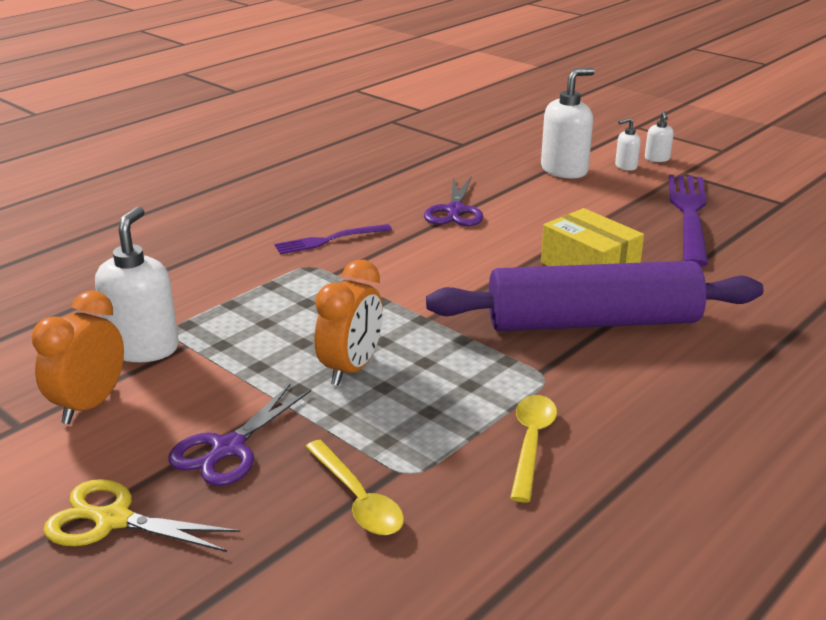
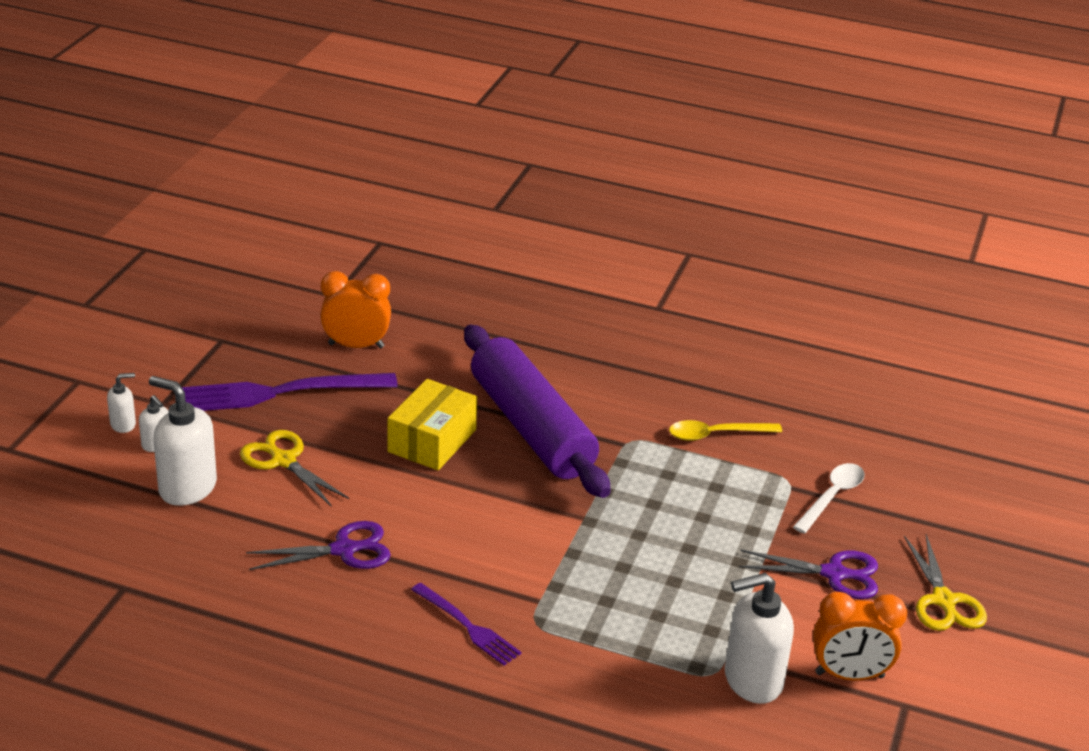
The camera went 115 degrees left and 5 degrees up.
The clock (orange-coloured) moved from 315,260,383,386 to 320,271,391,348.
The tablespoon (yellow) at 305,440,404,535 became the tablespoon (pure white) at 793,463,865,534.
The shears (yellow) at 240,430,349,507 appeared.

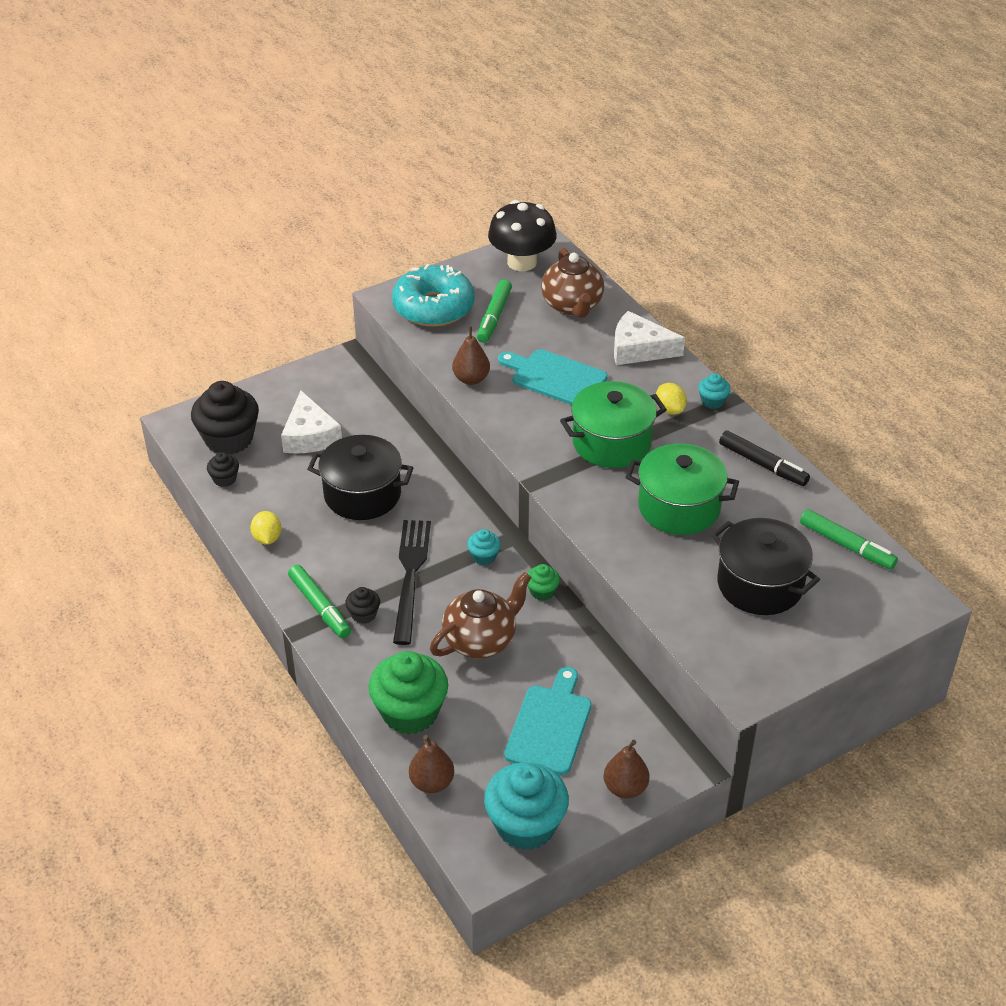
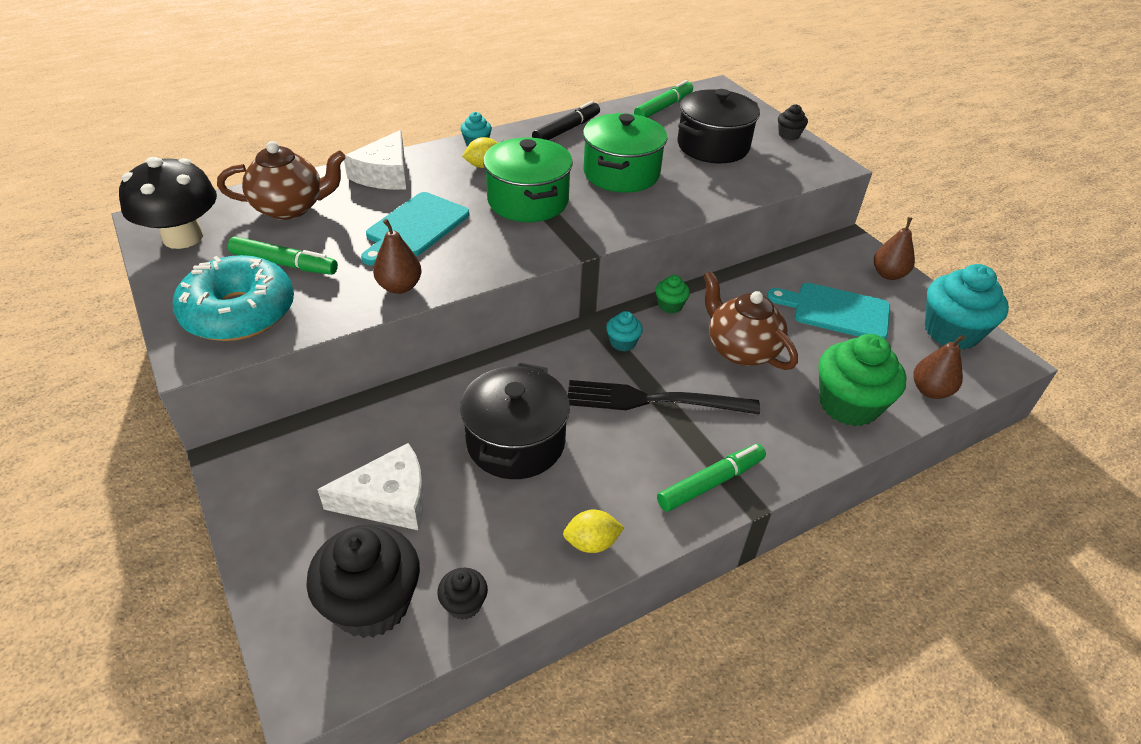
The camera went 90 degrees left and 0 degrees up.
The fairy cake (jet-black) moved from 345,587,380,624 to 778,104,808,140.

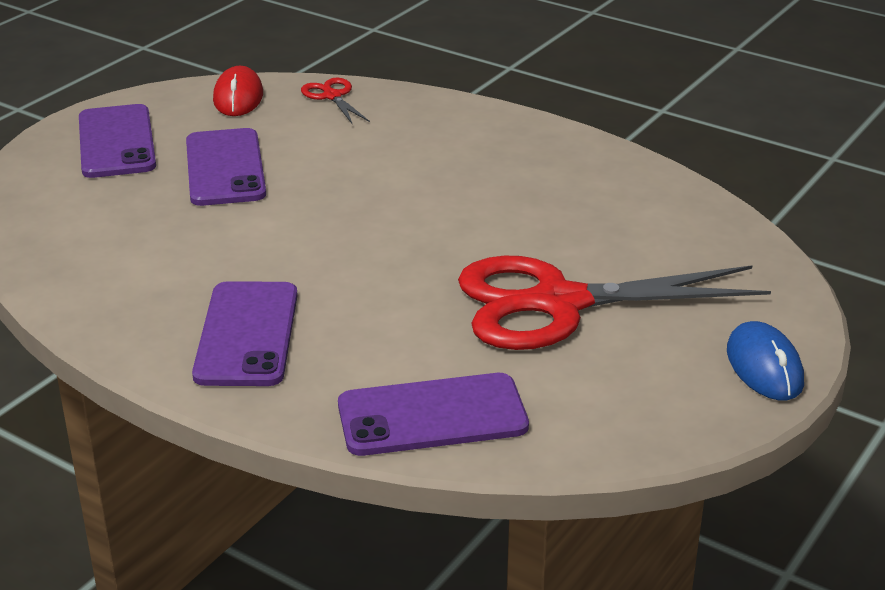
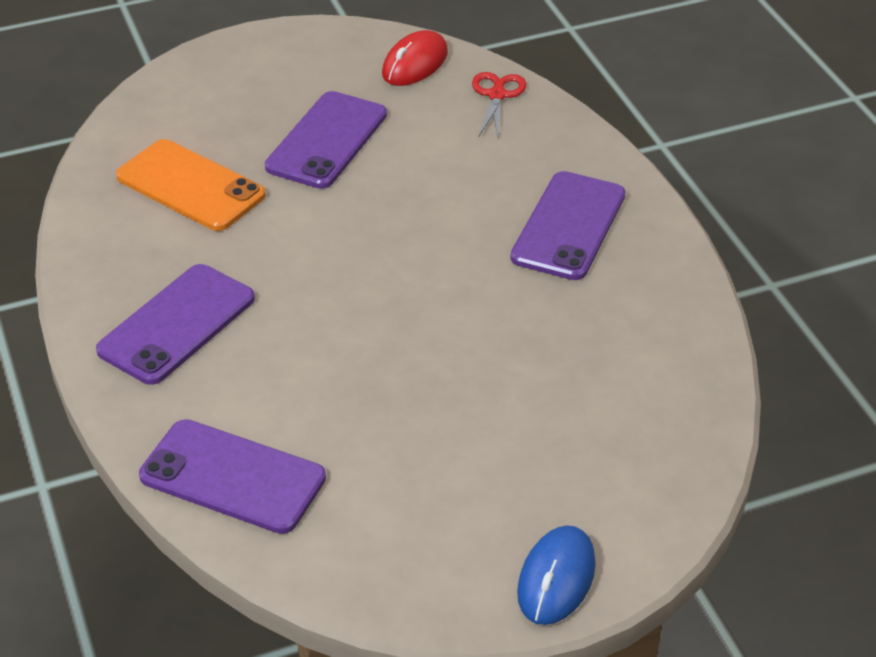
The camera went 35 degrees right and 10 degrees up.
The phone (royal purple) moved from 79,104,156,178 to 510,171,626,280.
The shears (crimson) at 458,256,771,350 disappeared.
The phone (orange-coloured) at 116,139,266,231 appeared.

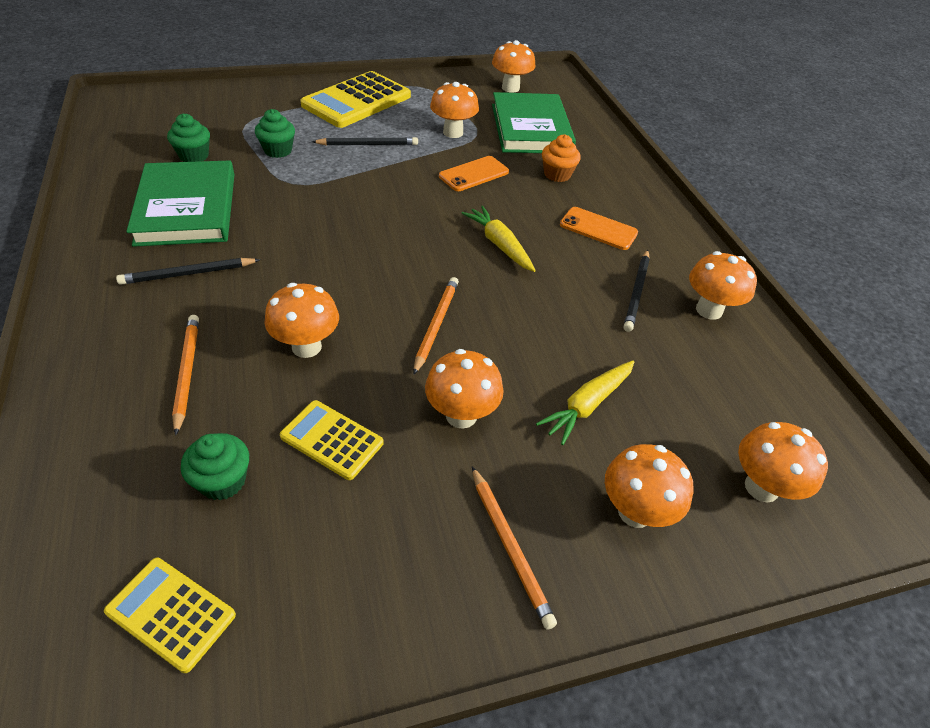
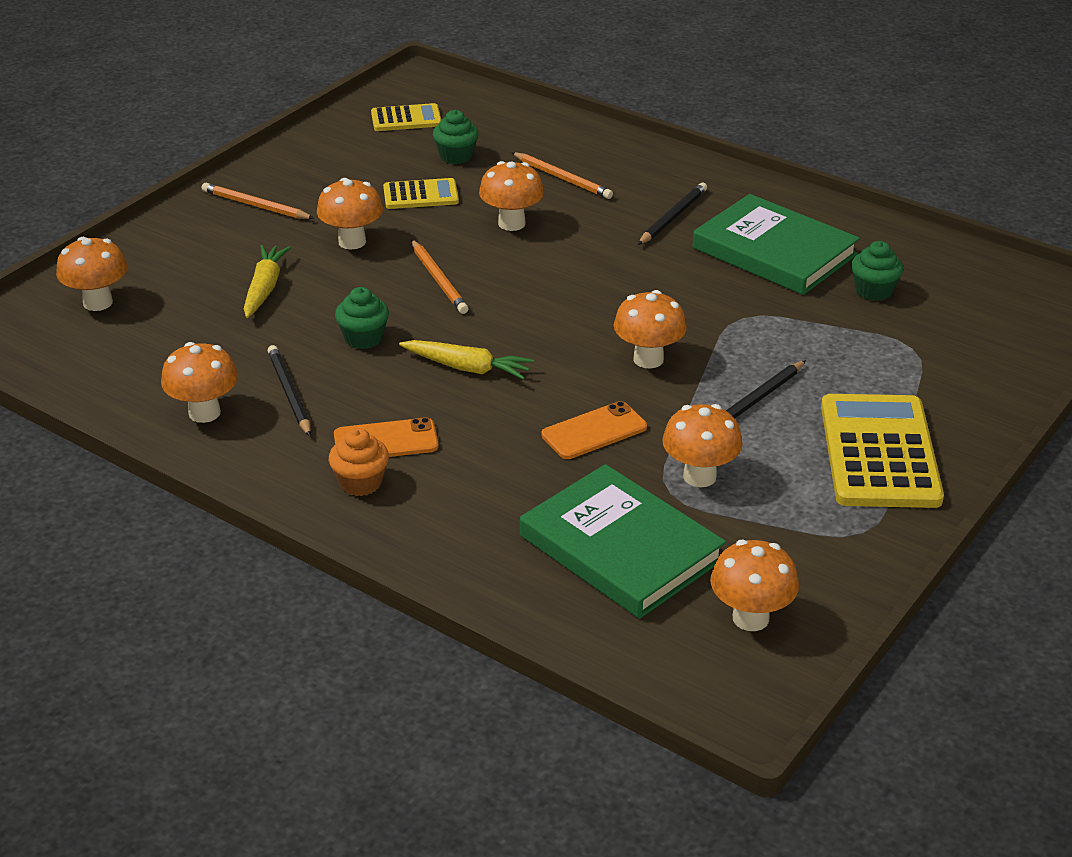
The camera went 145 degrees right and 10 degrees down.
The fairy cake (green) moved from 255,109,295,158 to 335,287,389,349.
The fairy cake (orange-coloured) moved from 542,135,581,182 to 329,428,389,496.
The phone (orange-coloured) at 439,156,509,191 turned 45 degrees clockwise.
The mushroom (orange-coloured) moved from 605,444,694,528 to 614,290,687,368.

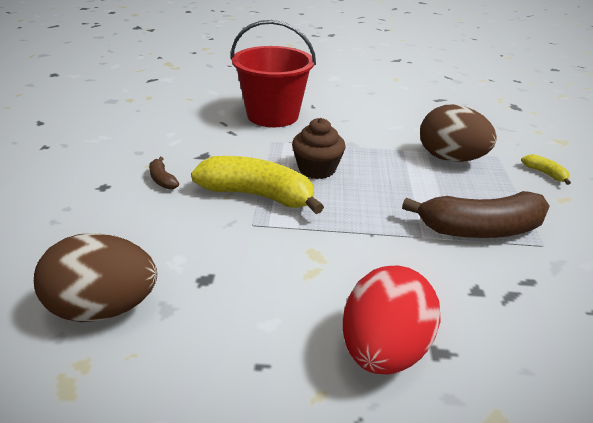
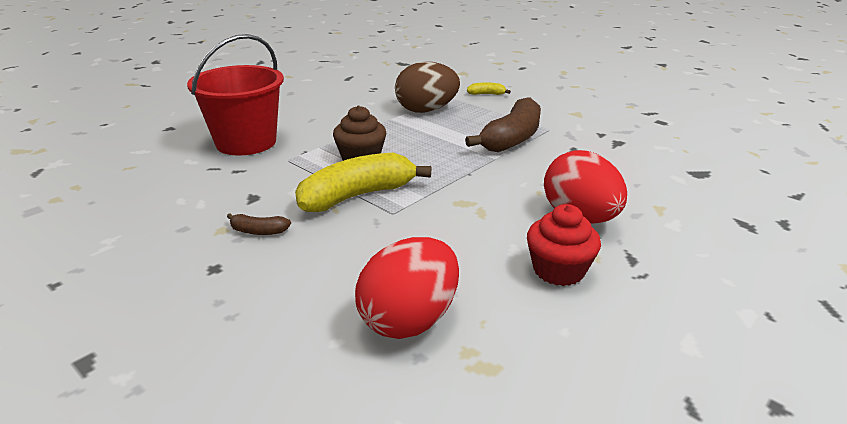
The camera went 50 degrees left and 5 degrees down.
The egg shape (russet) at 34,233,157,322 became the egg shape (crimson) at 355,237,459,339.
The fairy cake (crimson) at 527,204,601,286 appeared.

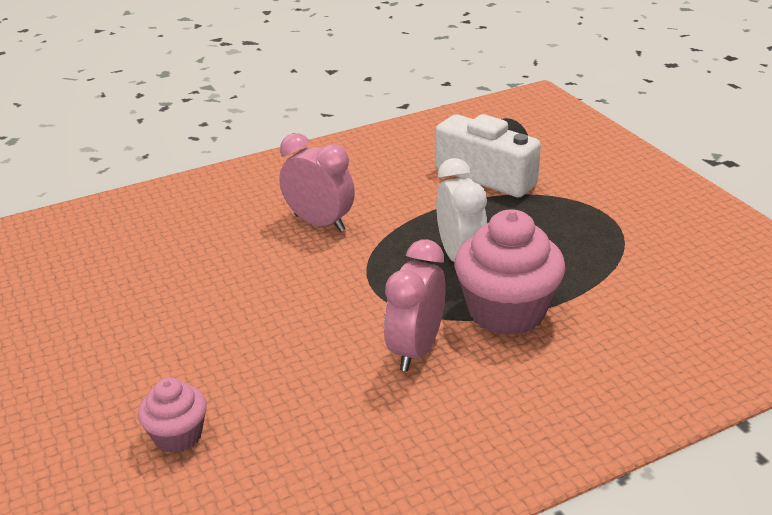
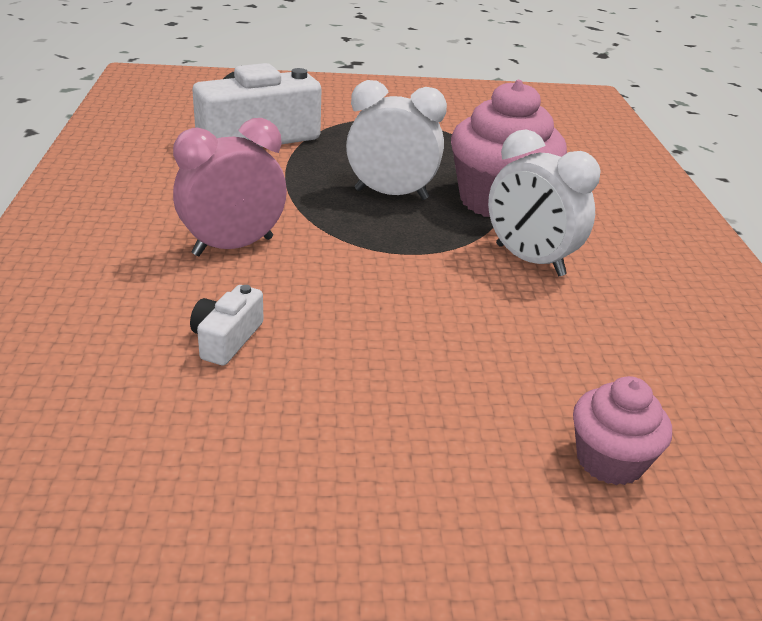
The camera went 70 degrees left and 0 degrees up.
The clock (pink) at 384,239,446,372 became the clock (pure white) at 488,130,601,276.
The photo camera (pure white) at 190,285,264,366 appeared.

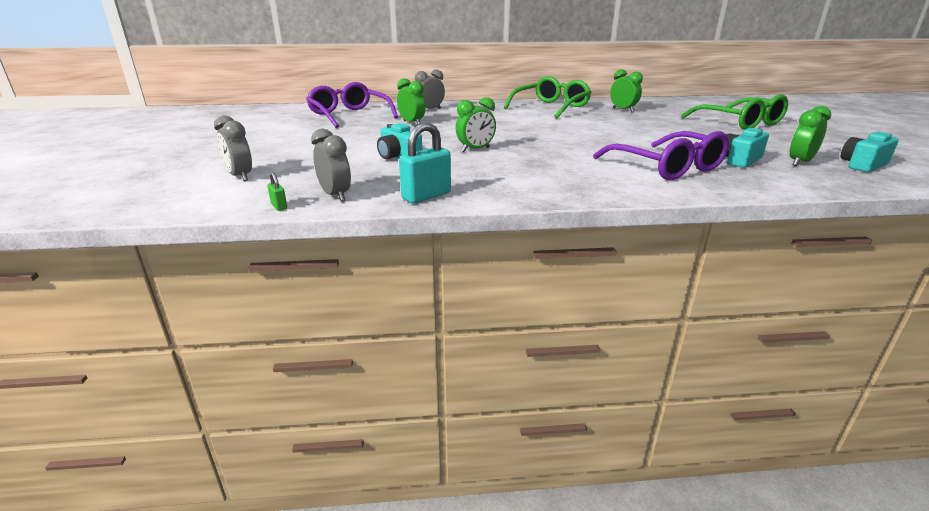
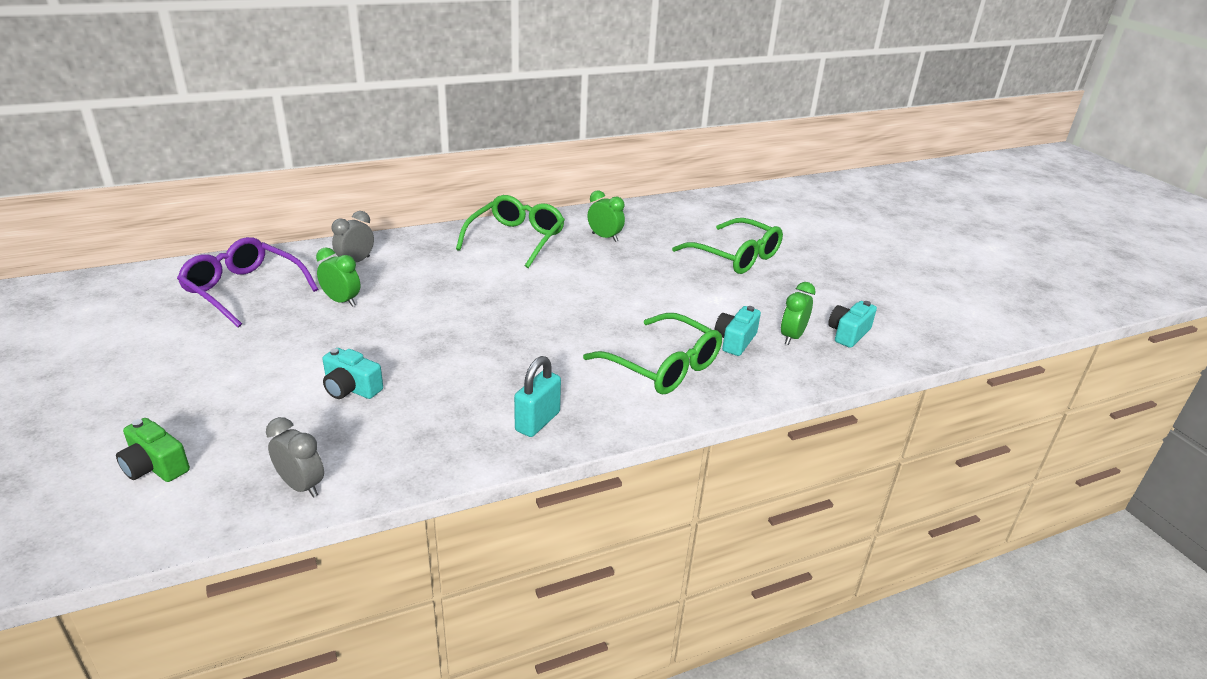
The camera went 20 degrees left and 5 degrees up.
The clock (green) at 456,97,496,152 disappeared.
The clock (grey) at 214,115,252,181 was replaced by the photo camera (green) at 116,418,190,482.
The padlock (aqua) moved from 399,122,451,203 to 514,356,561,437.
The spectacles (royal purple) at 593,131,729,180 became the spectacles (green) at 583,313,722,394.
The padlock (green) at 268,172,287,211 disappeared.

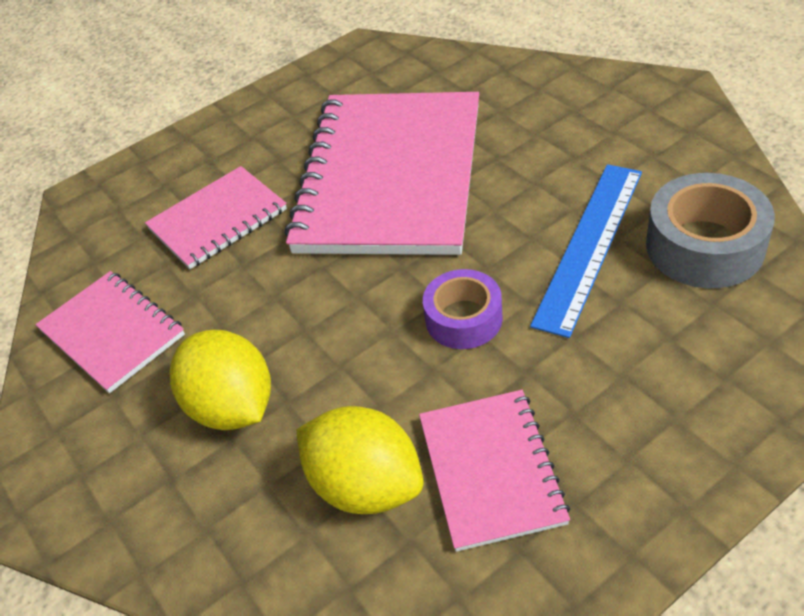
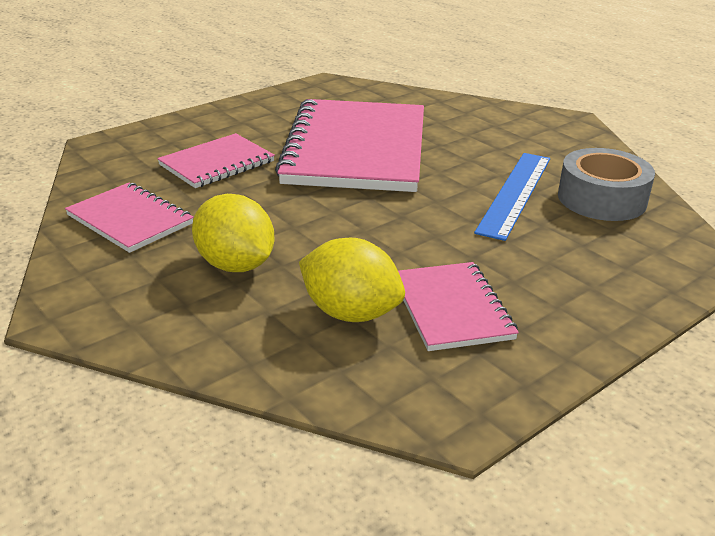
The camera went 10 degrees left and 15 degrees down.
The tape (royal purple) at 423,269,503,349 disappeared.

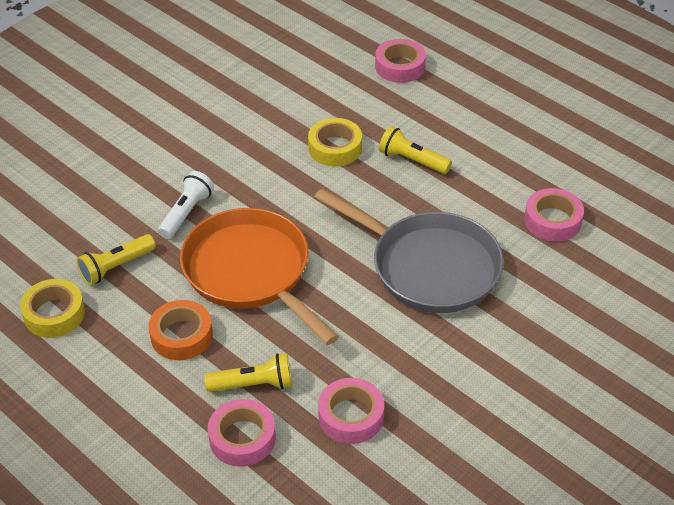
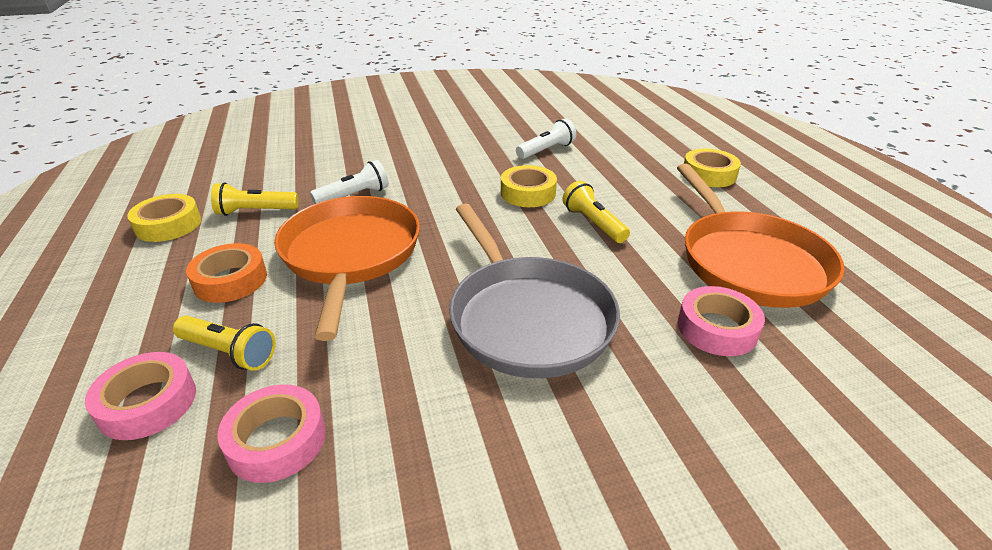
The camera went 30 degrees right and 10 degrees down.
The tape (pink) at 375,39,426,83 disappeared.
The flashlight (pure white) at 516,119,576,159 appeared.
The tape (yellow) at 684,149,741,187 appeared.
The frying pan (orange-coloured) at 677,164,845,308 appeared.

